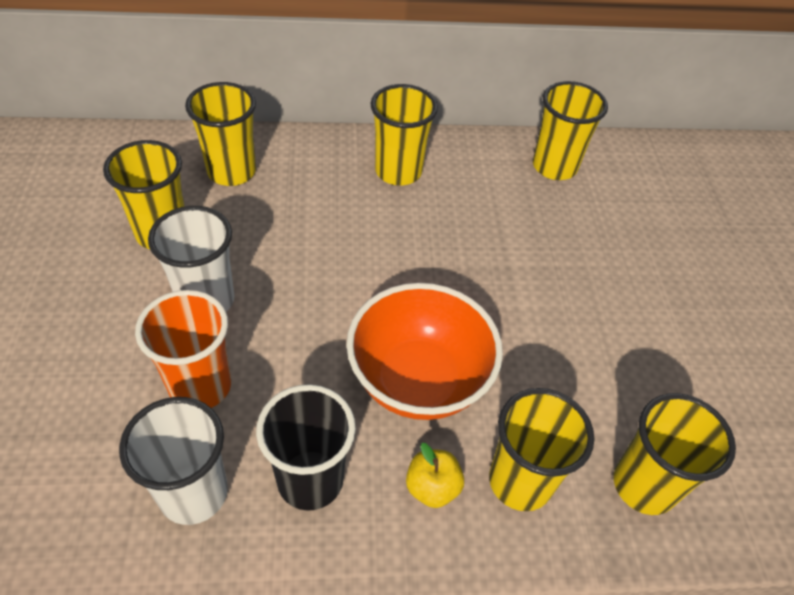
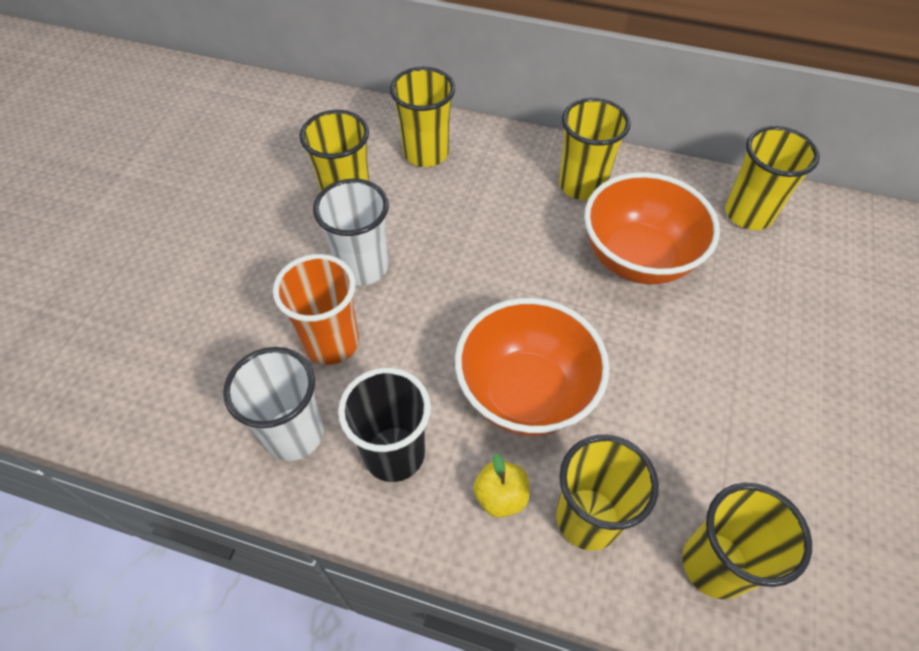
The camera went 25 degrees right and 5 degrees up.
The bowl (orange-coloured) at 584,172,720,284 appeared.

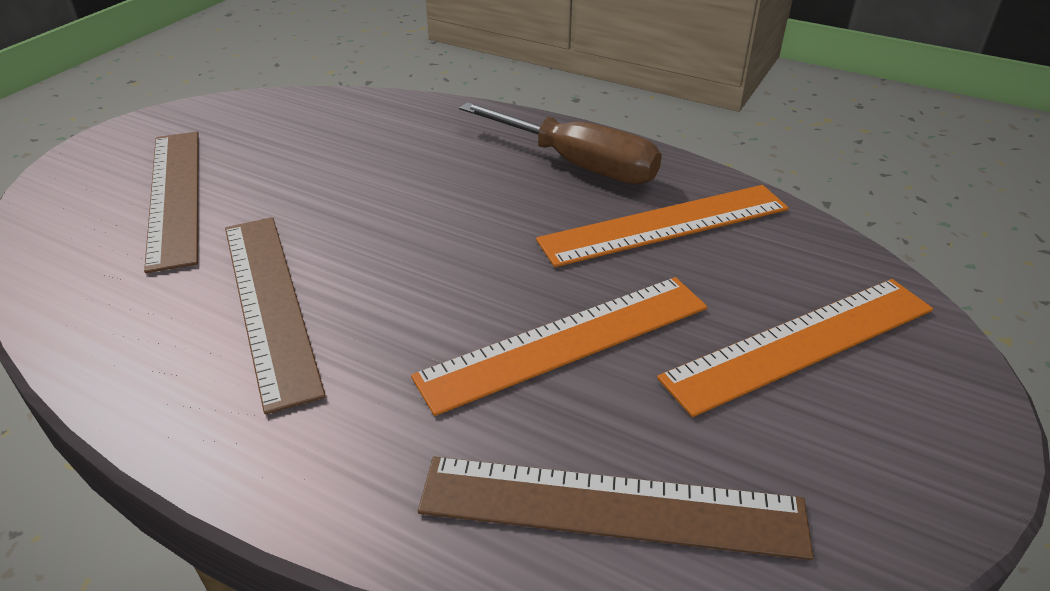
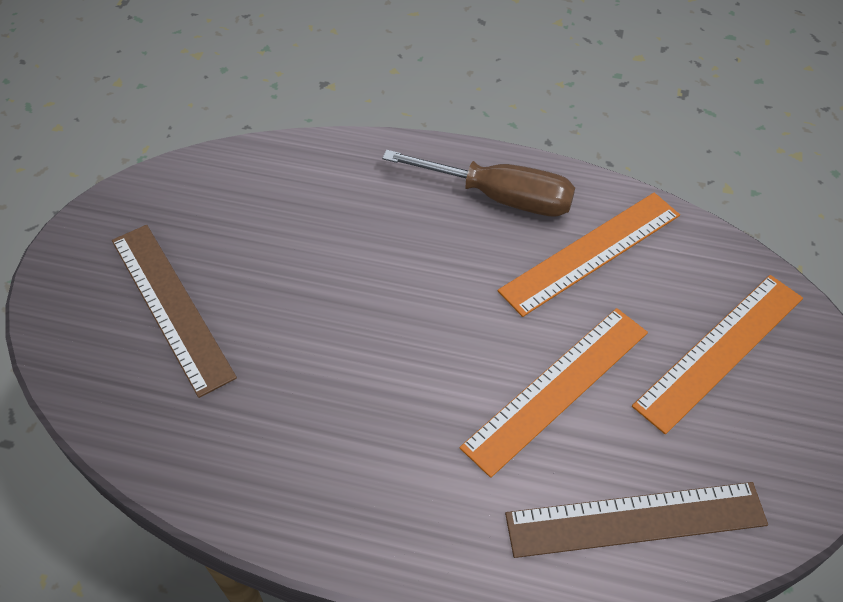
The camera went 15 degrees left and 15 degrees up.
The straightedge (russet) at 225,217,326,415 disappeared.

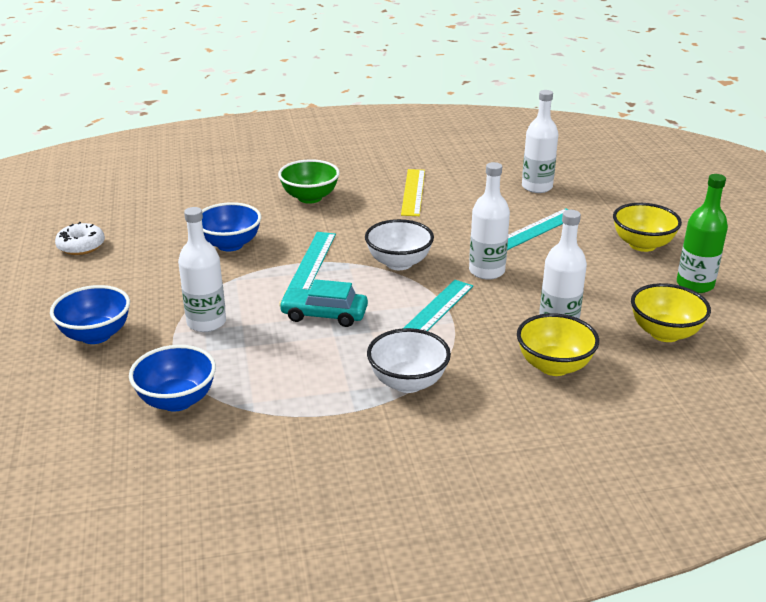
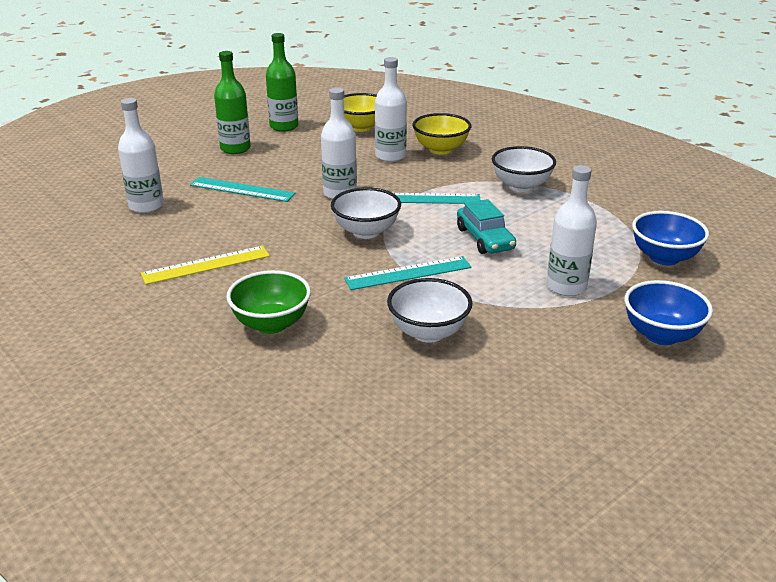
The camera went 120 degrees left and 0 degrees up.
The bowl (cobalt) at 202,202,261,252 became the bowl (pure white) at 387,278,472,343.
The bowl (yellow) at 613,203,682,252 was replaced by the bottle (green) at 214,51,251,154.
The doughnut (pure white) at 55,222,105,255 disappeared.

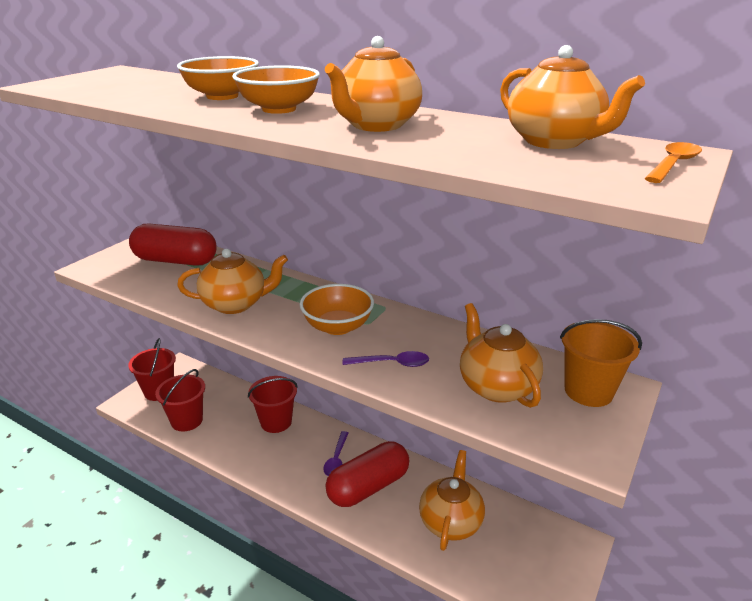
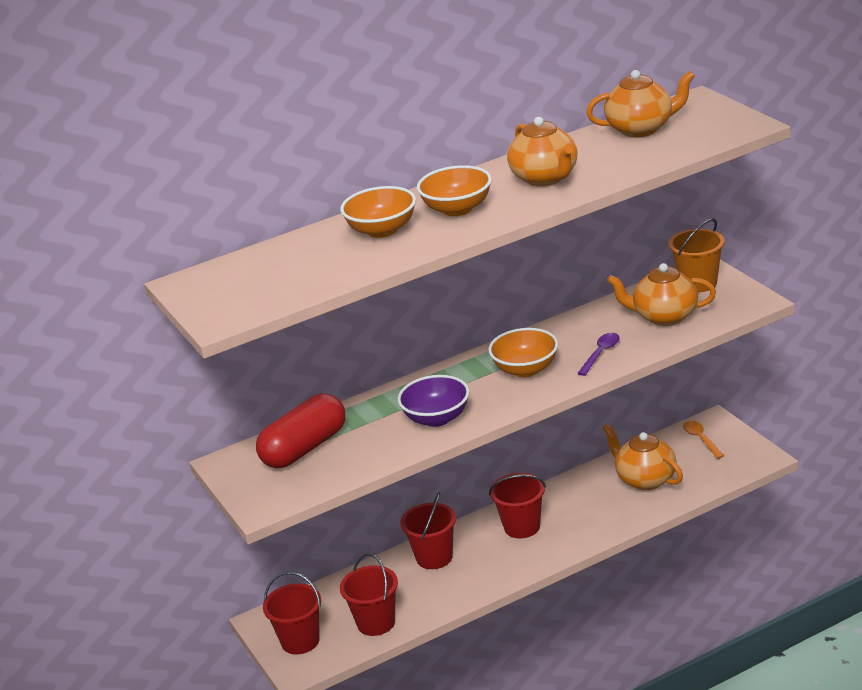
The camera went 55 degrees left and 0 degrees up.
The tablespoon (orange-coloured) moved from 645,142,702,183 to 683,421,724,459.
The tea pot (orange-coloured) at 177,249,288,314 was replaced by the bowl (royal purple) at 398,375,470,427.
The tablespoon (royal purple) at 323,431,349,476 was replaced by the sand bucket (crimson) at 489,473,546,538.
The pill (crimson) at 326,441,409,507 disappeared.

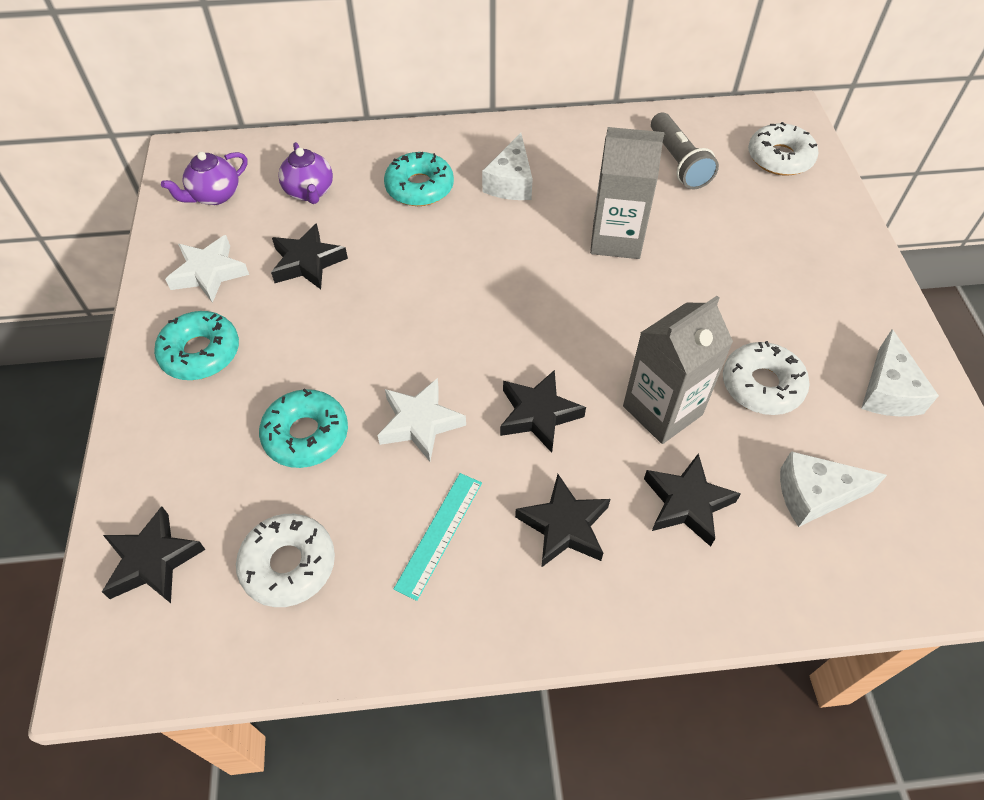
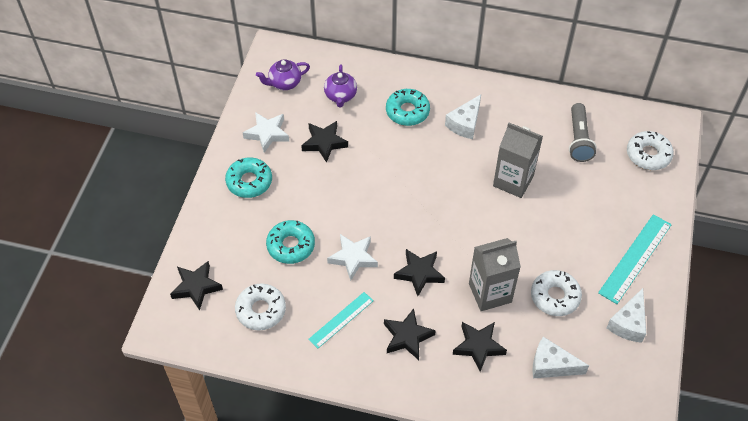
The camera went 20 degrees right and 0 degrees up.
The straightedge (aqua) at 598,214,672,304 appeared.

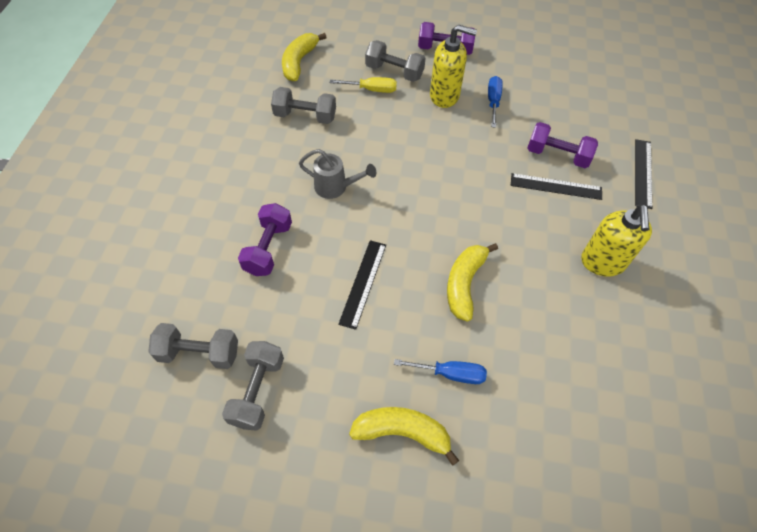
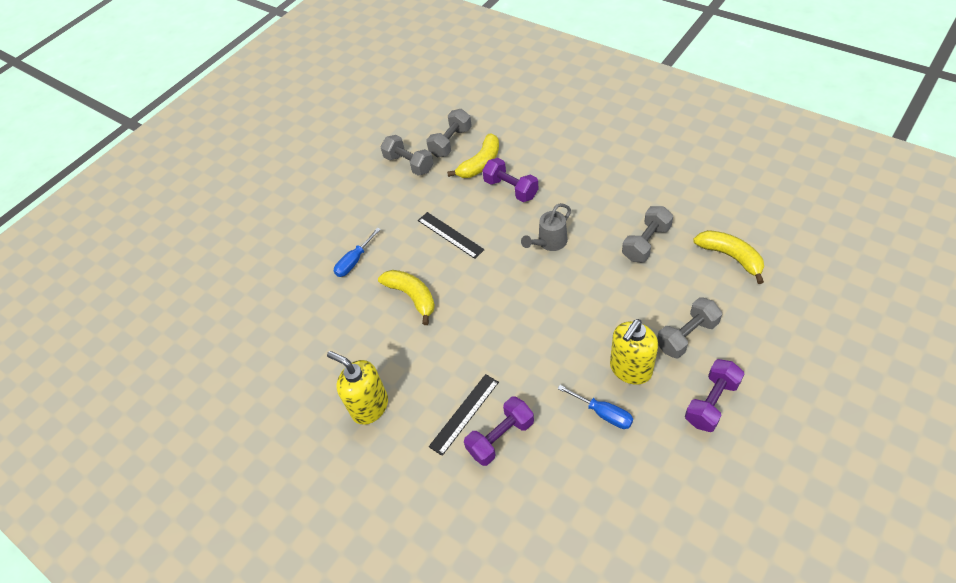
The camera went 125 degrees right and 5 degrees down.
The hand screwdriver (yellow) at 330,77,397,93 disappeared.
The straightedge (jet-black) at 635,139,652,209 disappeared.
The banana fruit (yellow) moved from 349,407,459,466 to 447,133,499,178.

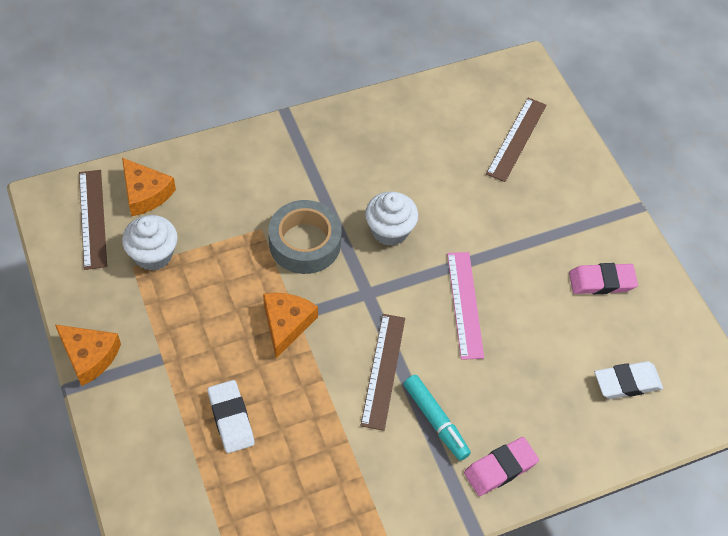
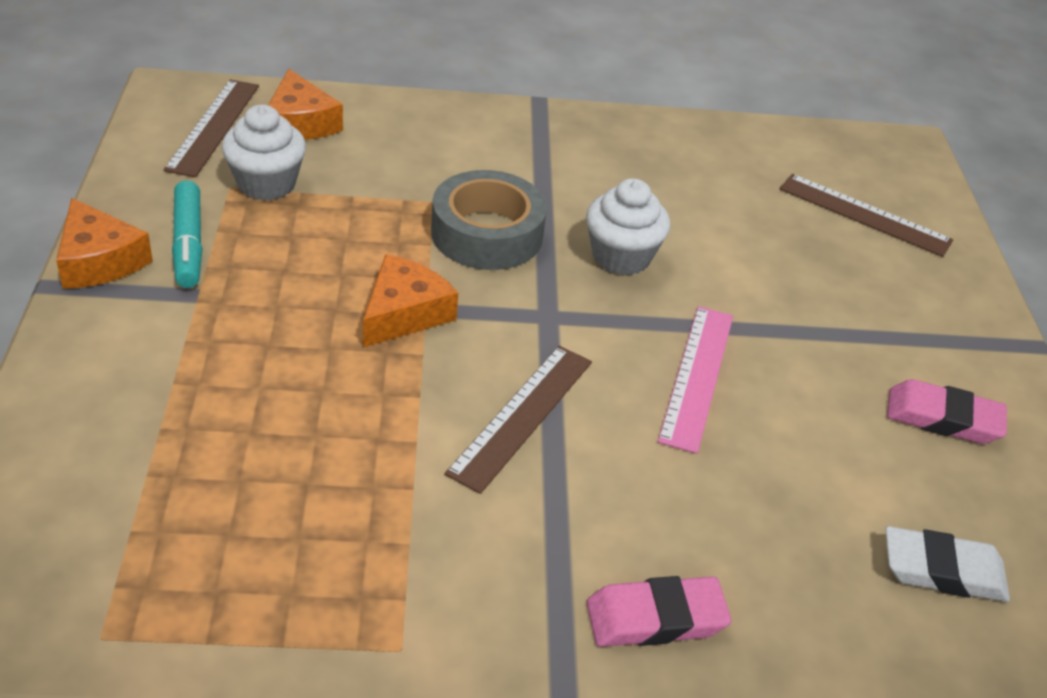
The camera went 20 degrees right and 15 degrees down.
The straightedge (russet) at 486,98,546,182 turned 75 degrees clockwise.
The felt pen (aqua) moved from 403,375,471,461 to 172,180,203,288.
The gum eraser (pure white) at 208,380,255,453 disappeared.

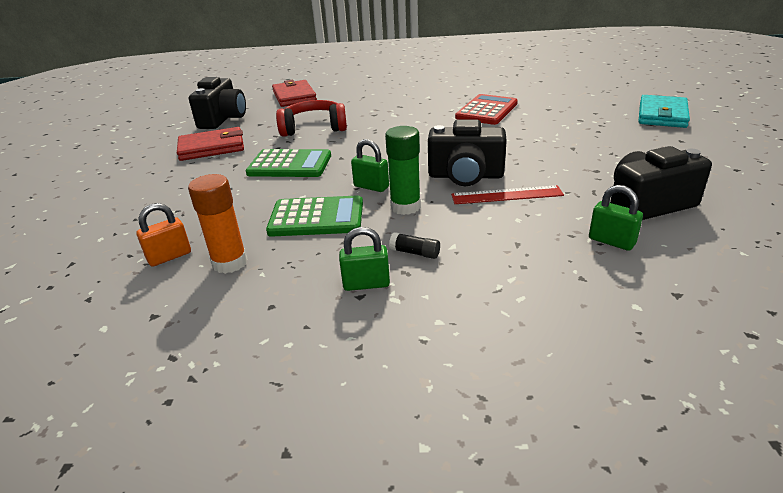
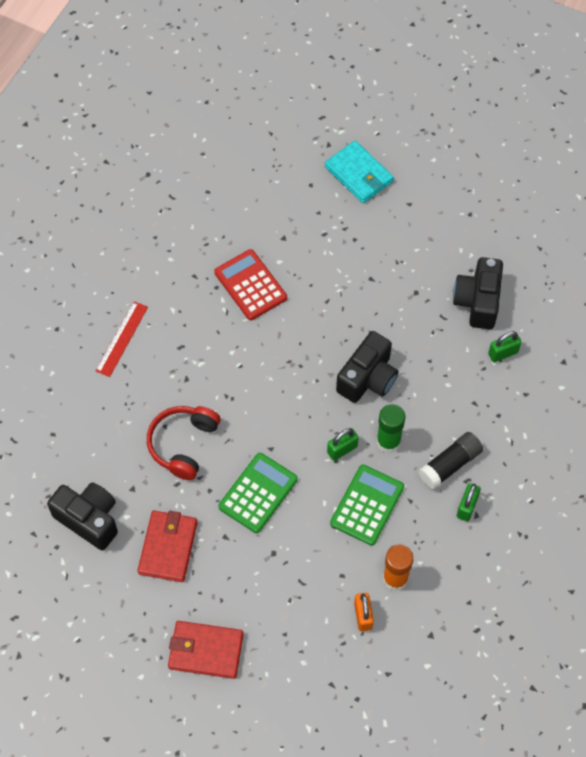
The camera went 65 degrees left and 30 degrees up.
The card wallet (crimson) moved from 272,80,317,107 to 168,621,244,679.
The straightedge (crimson) moved from 451,185,564,204 to 96,301,148,377.
The glue stick (jet-black) at 389,232,440,259 changed to 1.92 times the size.

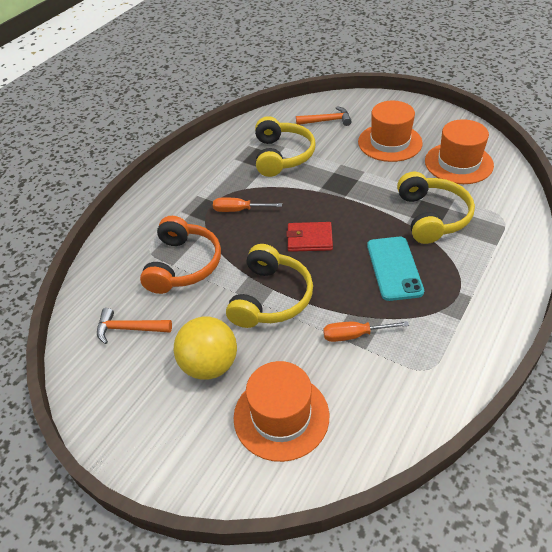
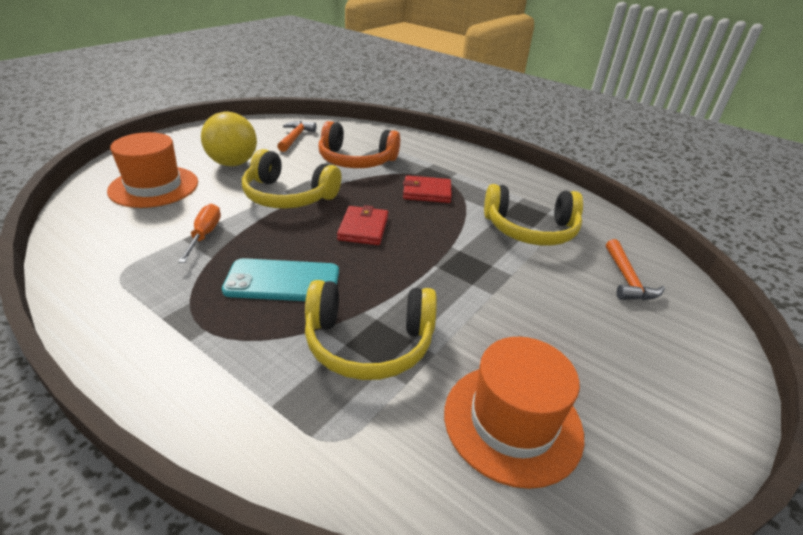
The camera went 90 degrees right and 10 degrees down.
The tall hat (orange-coloured) at 358,101,423,162 disappeared.
The hand screwdriver (orange-coloured) at 213,197,282,212 was replaced by the card wallet (crimson) at 403,175,452,203.

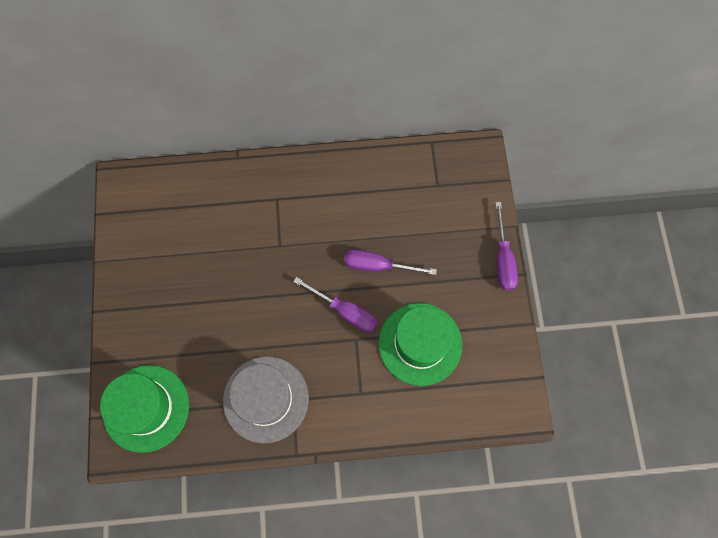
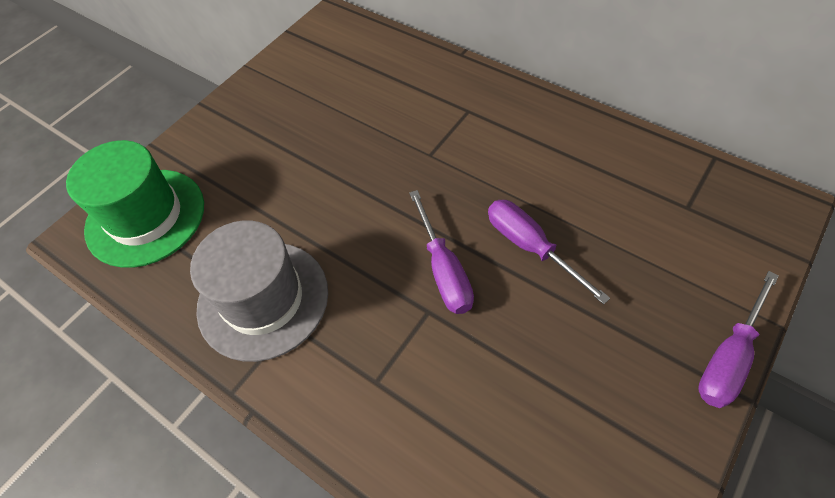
The camera went 45 degrees right and 15 degrees down.
The tall hat (green) at 378,303,462,386 disappeared.

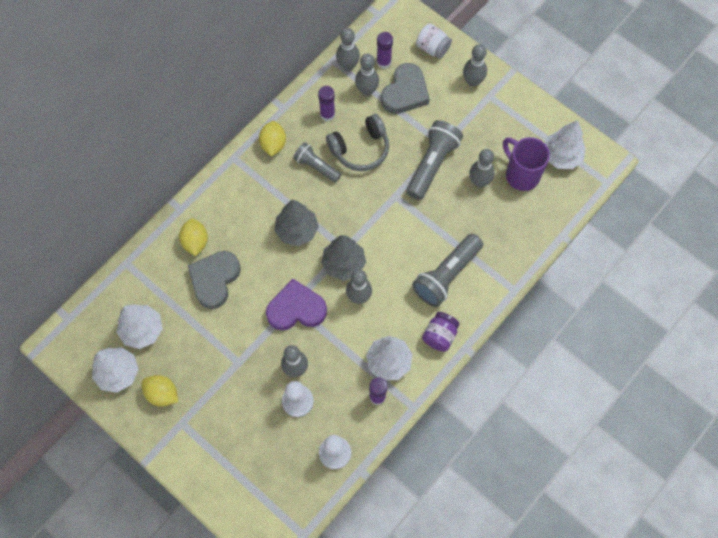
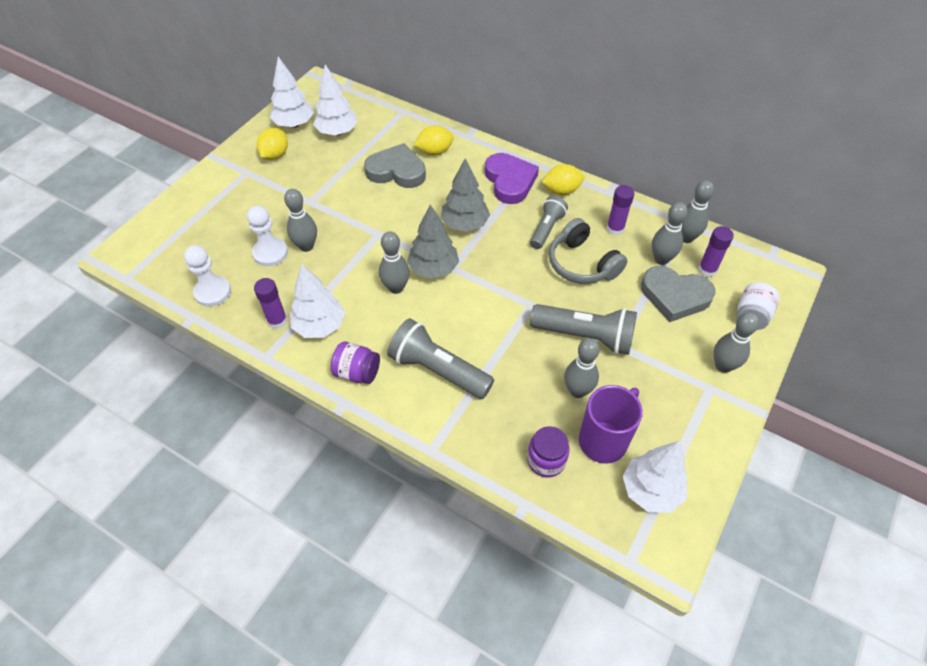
The camera went 80 degrees right and 15 degrees down.
The love heart (royal purple) moved from 266,279,327,331 to 485,153,539,204.
The preserve jar (royal purple) at 527,426,569,478 appeared.

